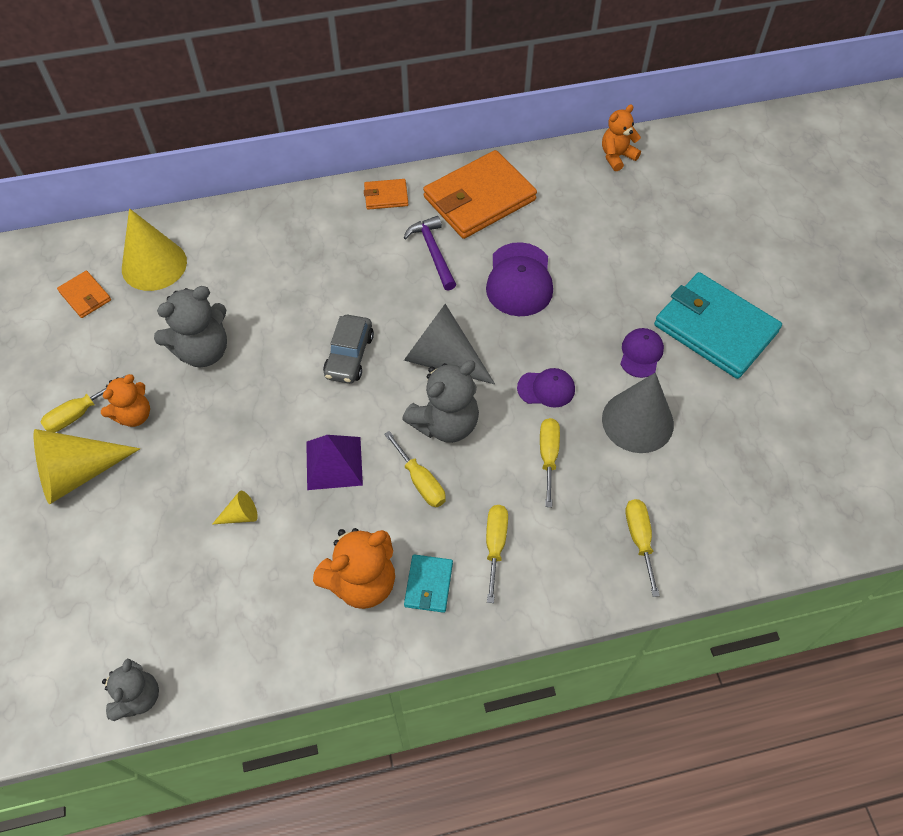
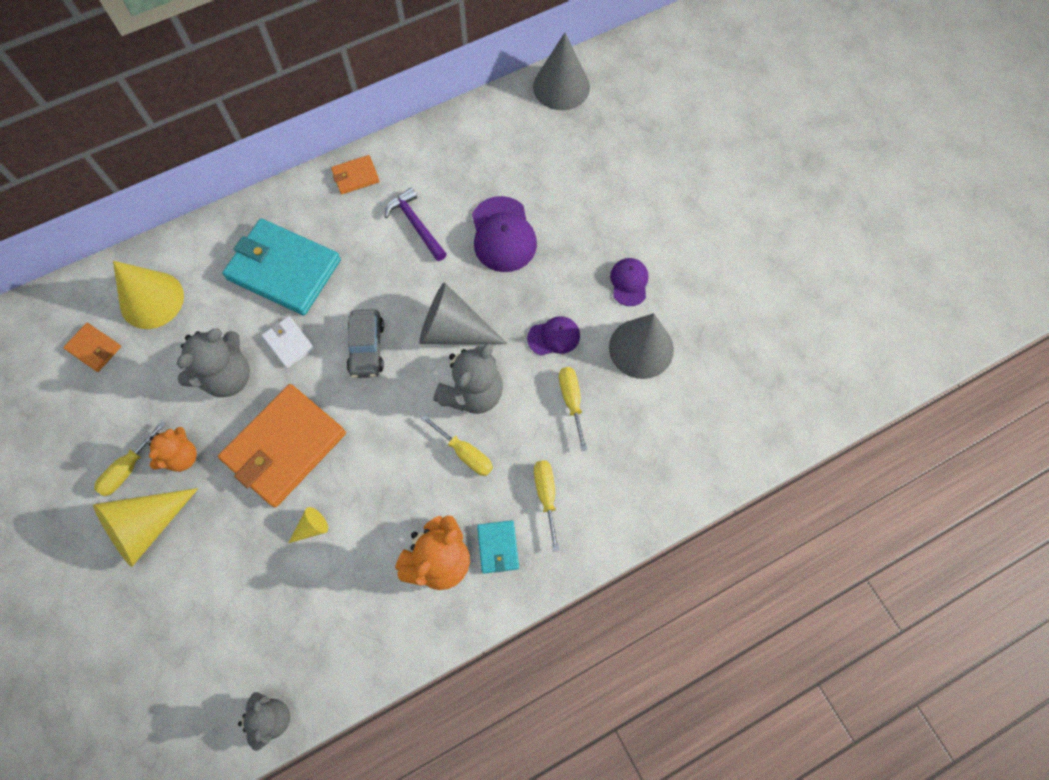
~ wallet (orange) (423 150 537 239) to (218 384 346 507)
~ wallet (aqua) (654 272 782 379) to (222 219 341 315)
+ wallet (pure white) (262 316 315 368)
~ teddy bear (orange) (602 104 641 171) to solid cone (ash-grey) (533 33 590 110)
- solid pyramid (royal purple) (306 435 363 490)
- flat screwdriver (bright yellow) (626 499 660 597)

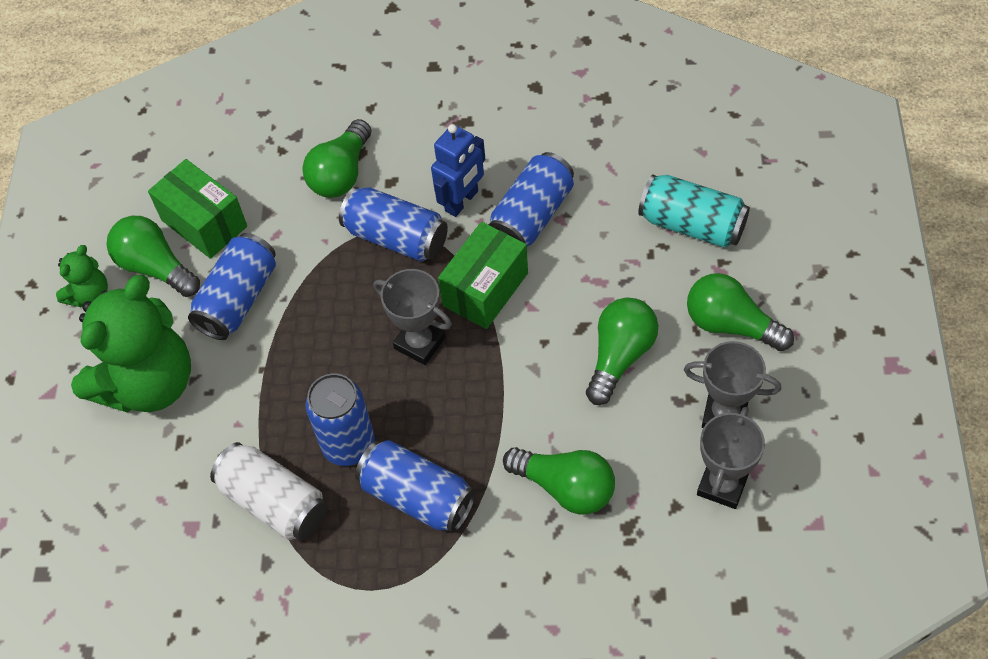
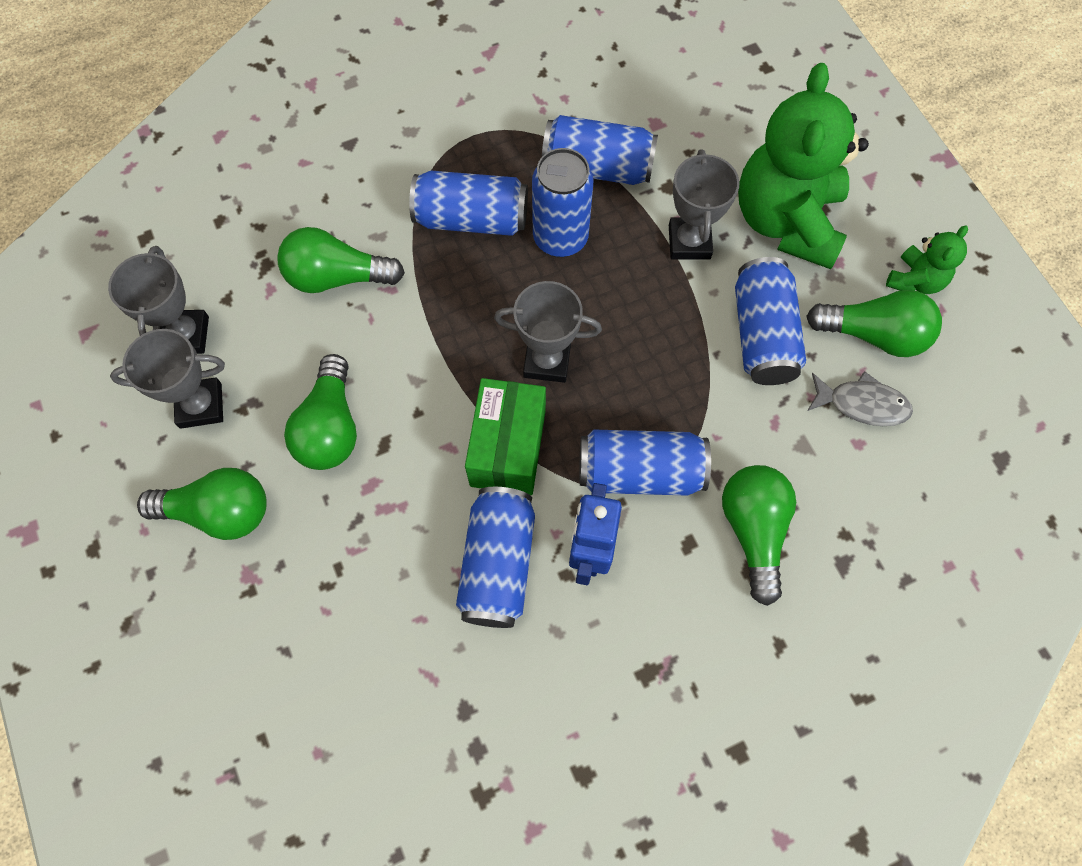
~ can (pure white) (210 442 327 540) to can (royal blue) (542 115 658 185)
+ prize cup (ash-grey) (669 150 740 259)
~ parcel (emerald) (148 159 247 259) to toy fish (ash-grey) (807 371 913 426)
~ teddy bear (emerald) (56 245 108 307) = (886 225 968 294) 150 degrees counterclockwise
- can (aqua) (638 174 750 248)

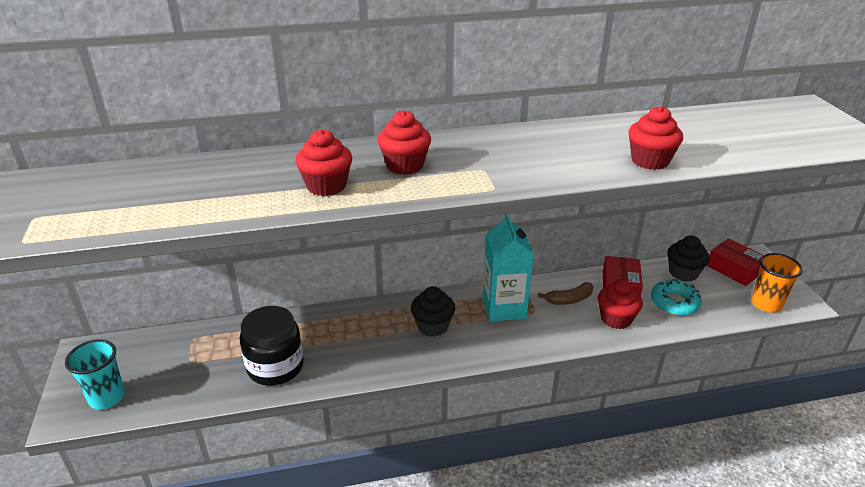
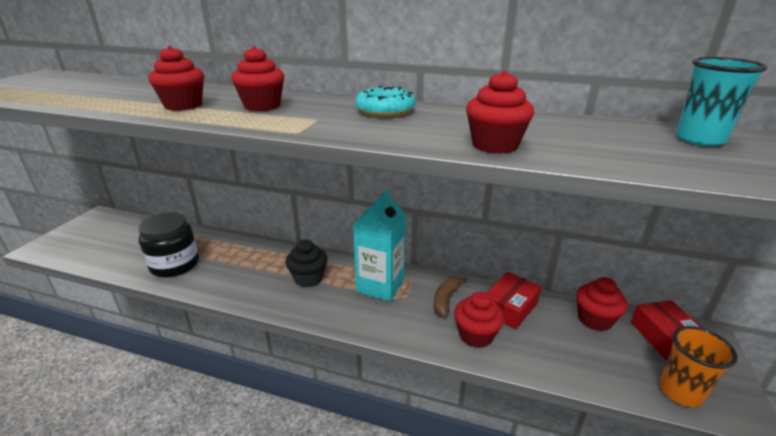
~ donut (aqua) (651 279 702 316) to (355 86 415 117)
~ toy banana (dark brown) (538 282 593 305) = (434 278 467 317) 105 degrees clockwise
~ cupcake (black) (667 235 710 282) to cupcake (crimson) (576 277 627 331)
~ tumbler (aqua) (65 339 125 409) to (676 57 767 146)

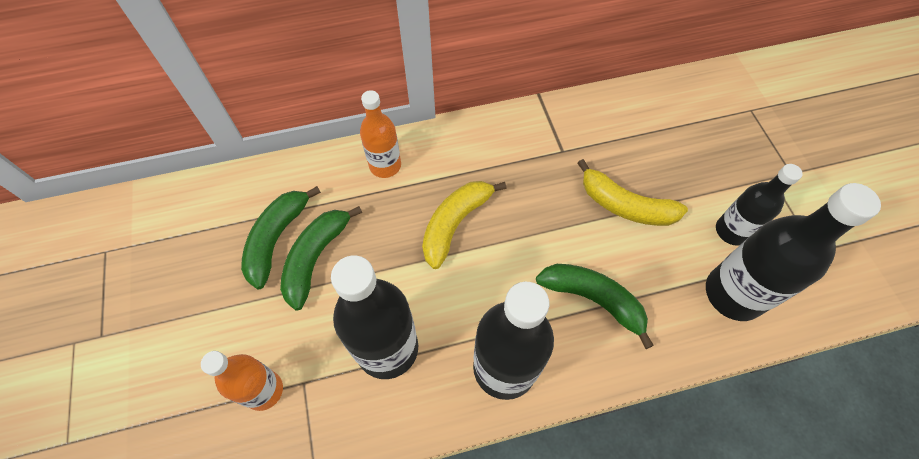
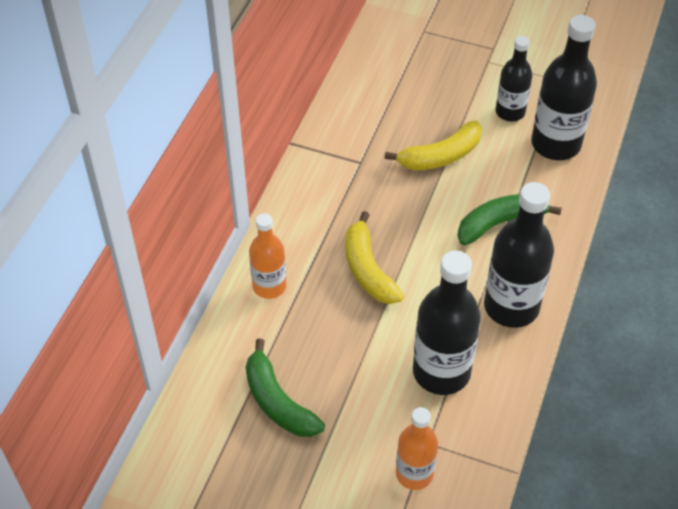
- toy banana (emerald) (280 206 362 311)

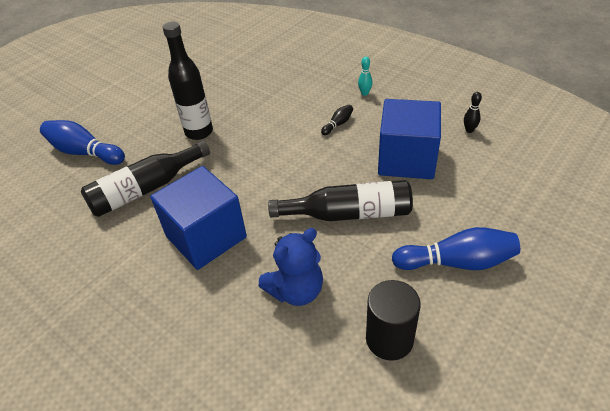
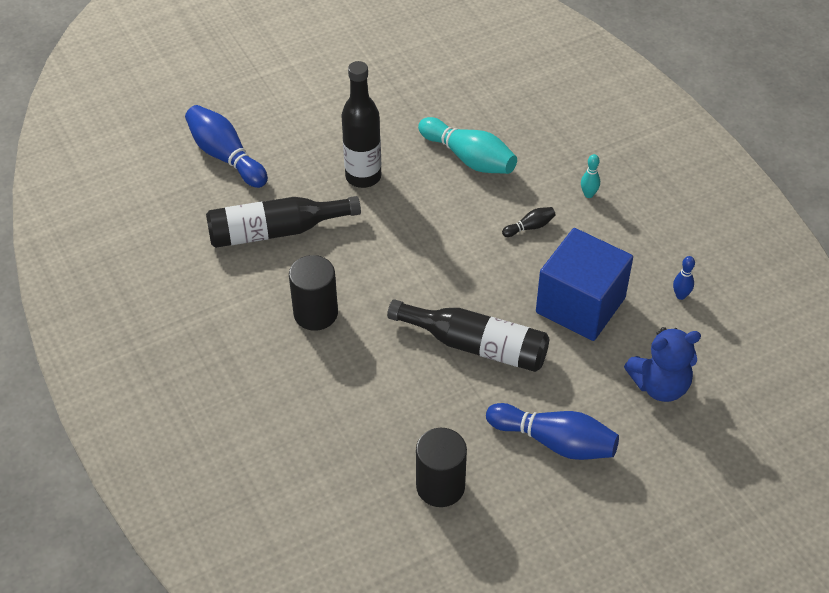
~ cube (royal blue) (150 166 247 270) to cylinder shape (black) (289 255 338 331)
+ bowling pin (aqua) (418 117 517 174)
~ teddy bear (royal blue) (259 228 323 306) to (624 327 701 402)
~ bowling pin (black) (464 92 482 133) to bowling pin (royal blue) (673 256 695 300)

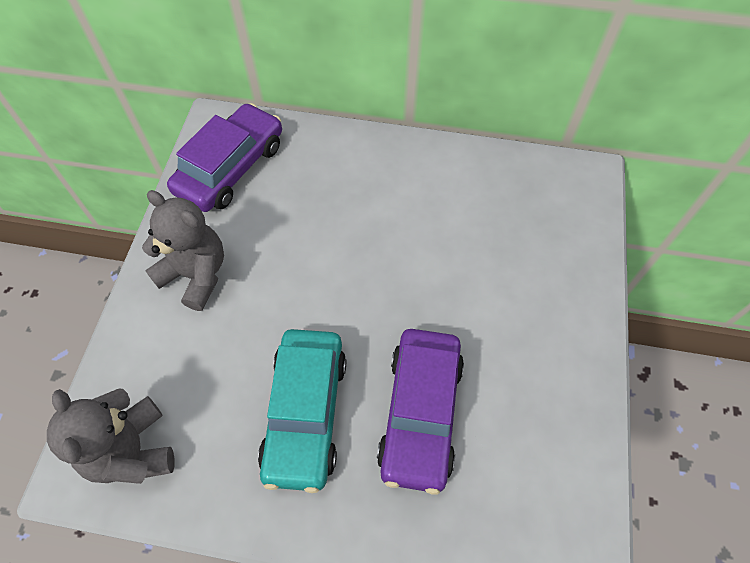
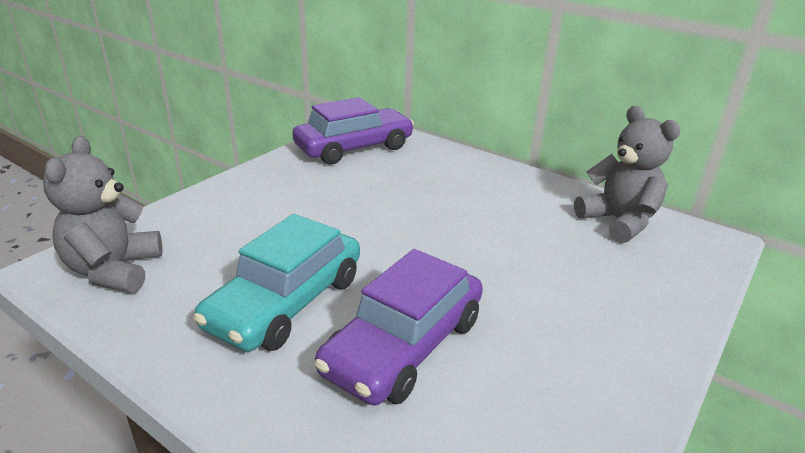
~ teddy bear (ash-grey) (142 190 224 311) to (574 106 681 243)

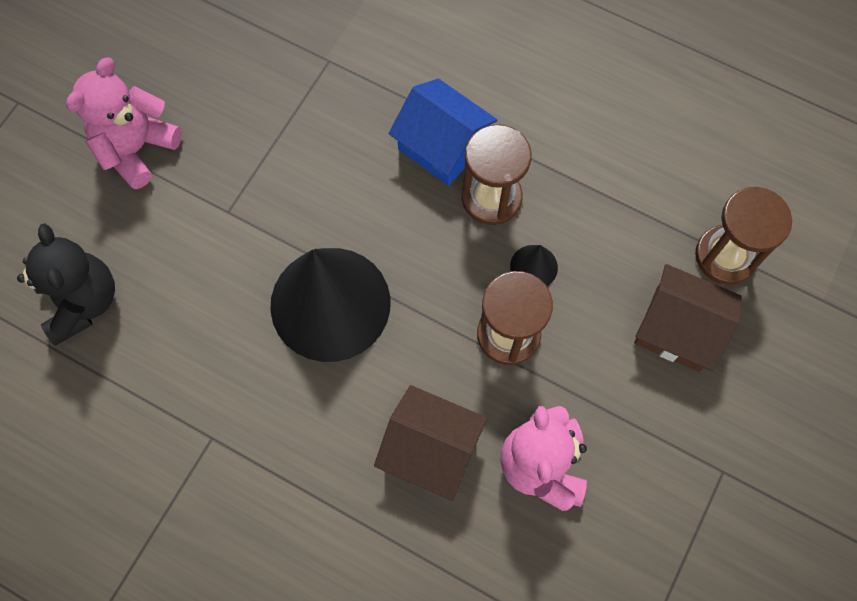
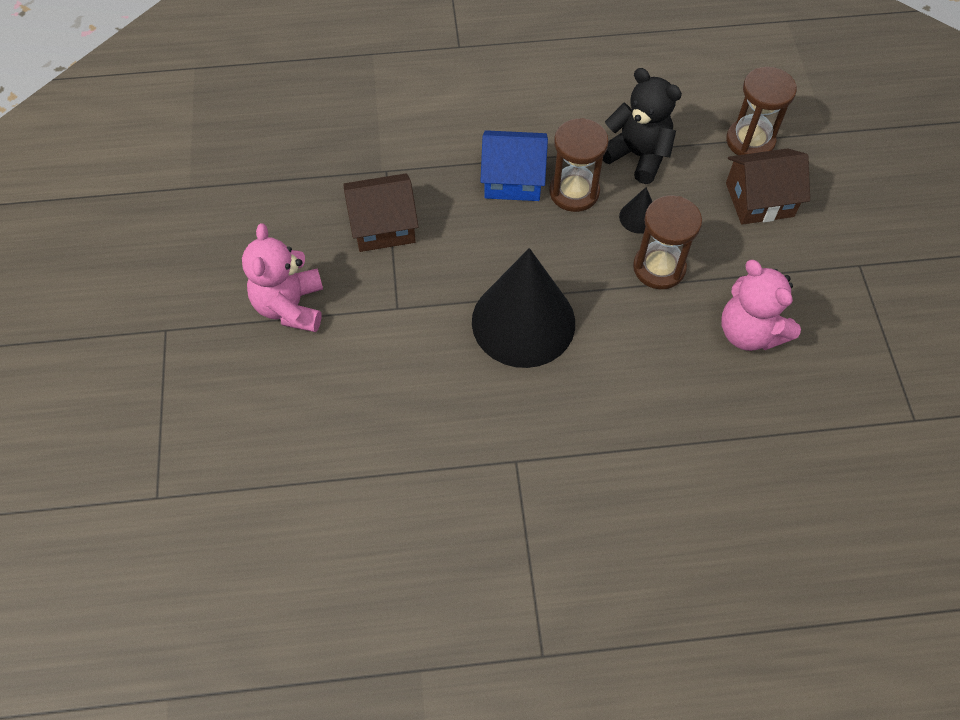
~ toy house (dark brown) (374 385 487 501) to (343 173 419 252)
~ teddy bear (black) (17 223 115 345) to (603 68 682 184)

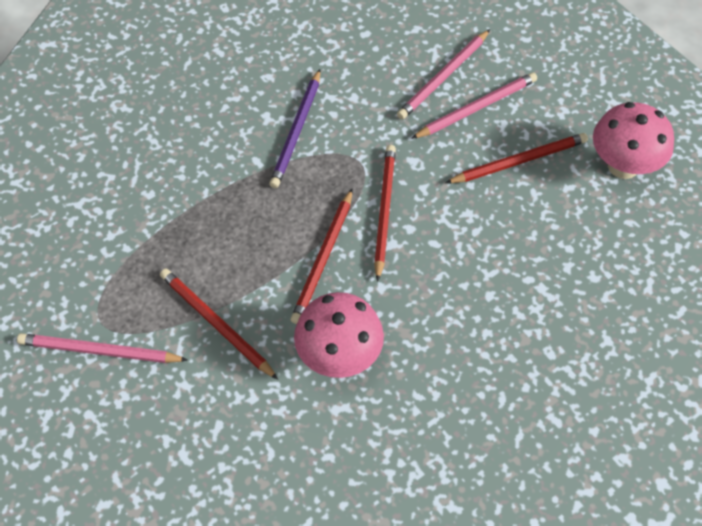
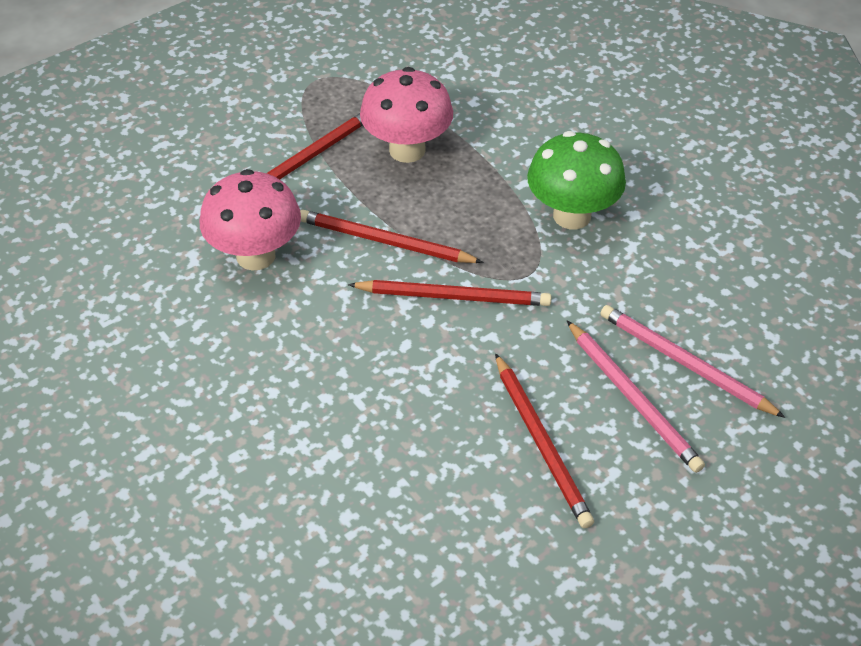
~ fungus (rosy) (593 102 674 179) to (360 67 453 163)
~ pencil (royal purple) (269 69 320 188) to fungus (emerald) (527 131 626 229)
- pencil (rosy) (17 333 188 363)

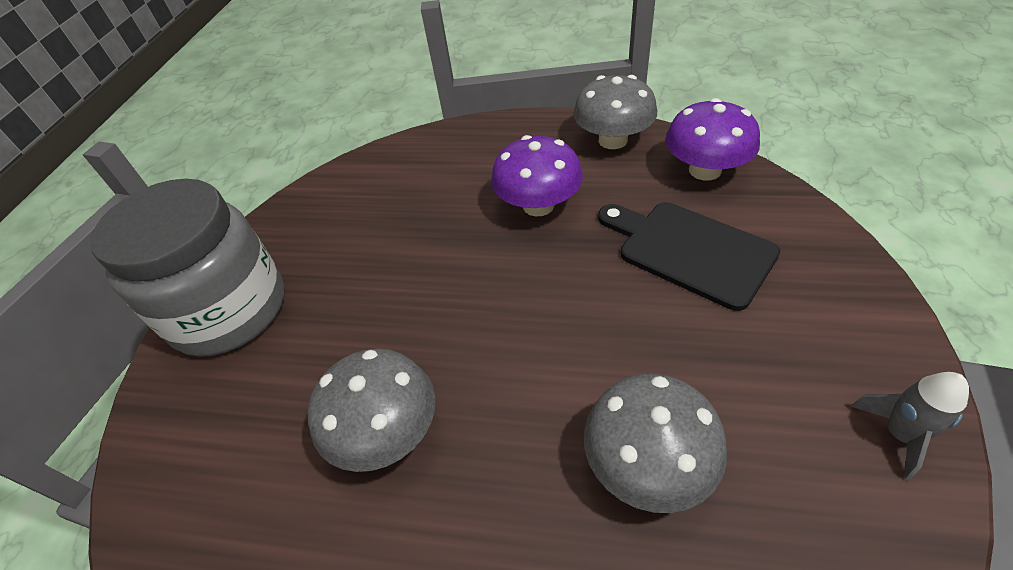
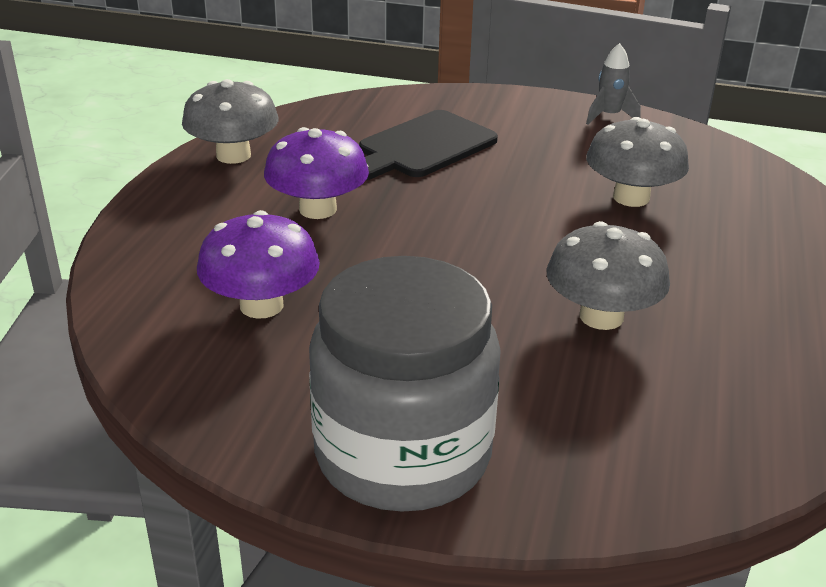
~ fungus (royal purple) (665 98 760 181) to (197 210 320 319)

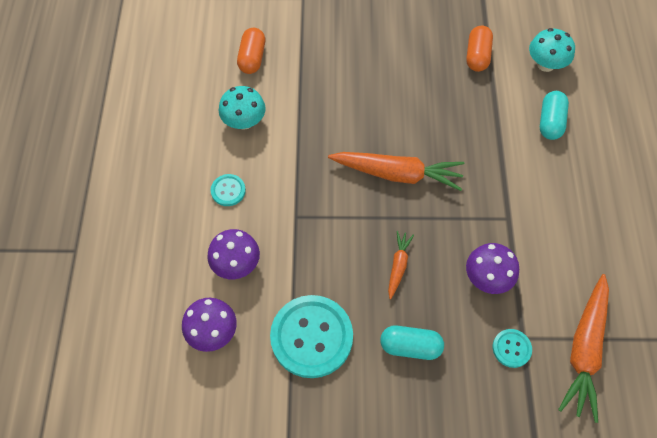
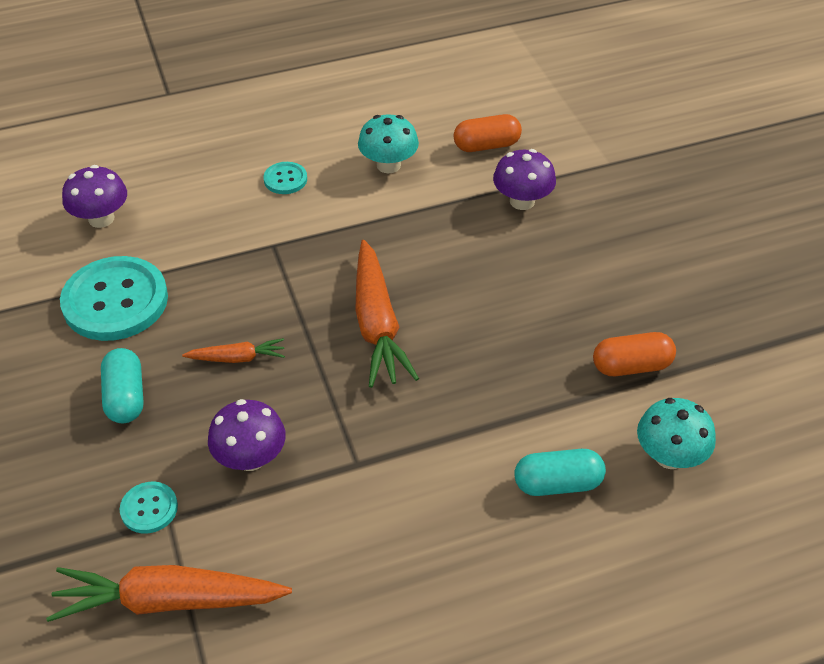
~ fungus (royal purple) (207 229 260 279) to (493 149 556 210)

